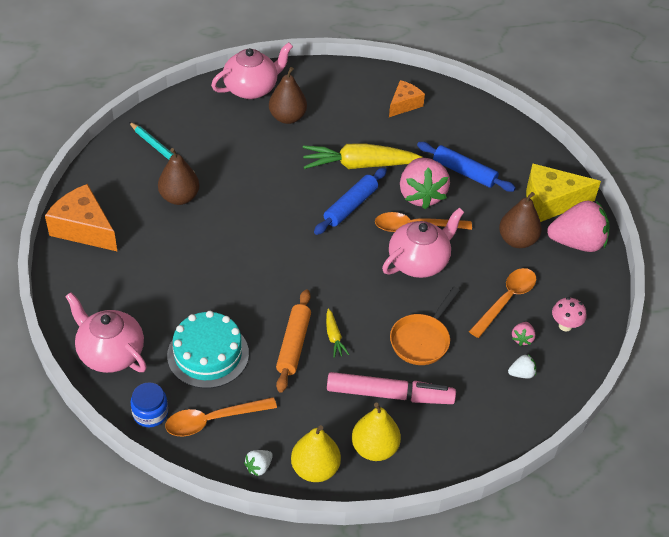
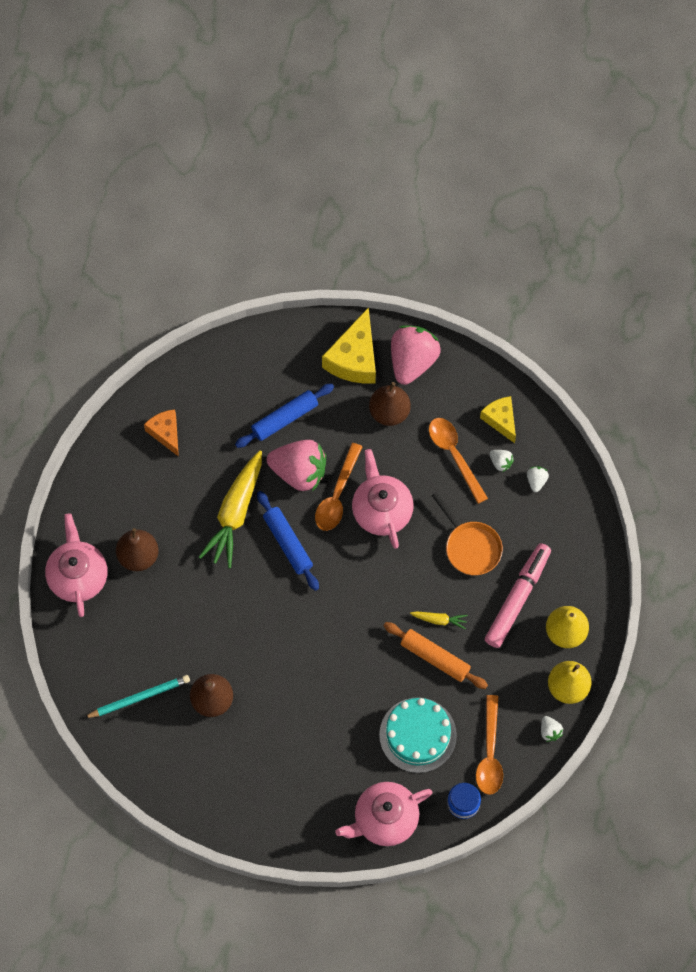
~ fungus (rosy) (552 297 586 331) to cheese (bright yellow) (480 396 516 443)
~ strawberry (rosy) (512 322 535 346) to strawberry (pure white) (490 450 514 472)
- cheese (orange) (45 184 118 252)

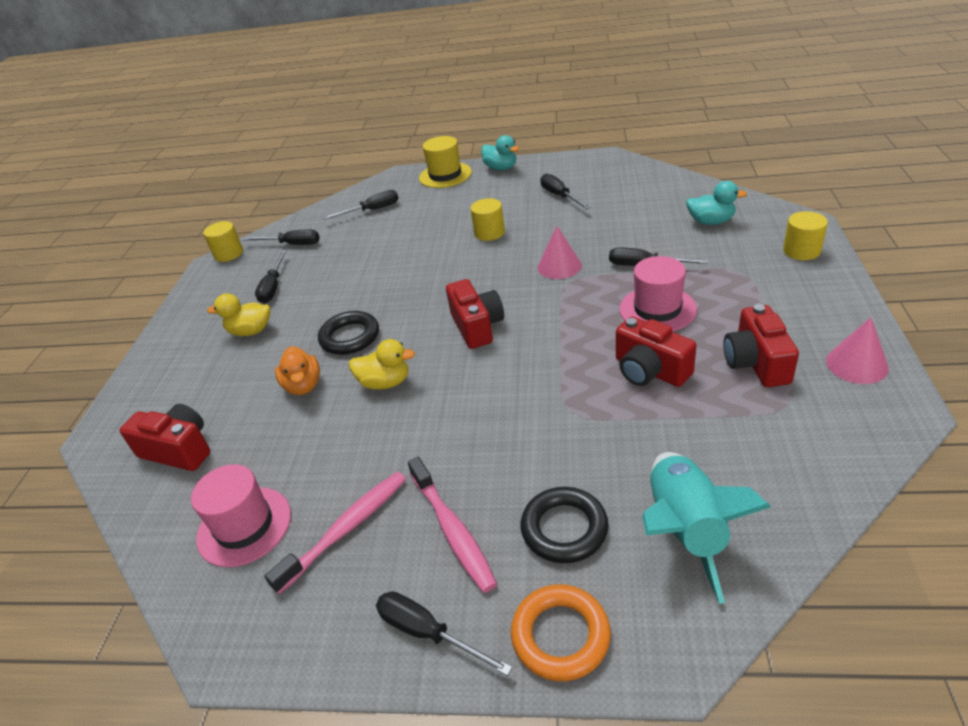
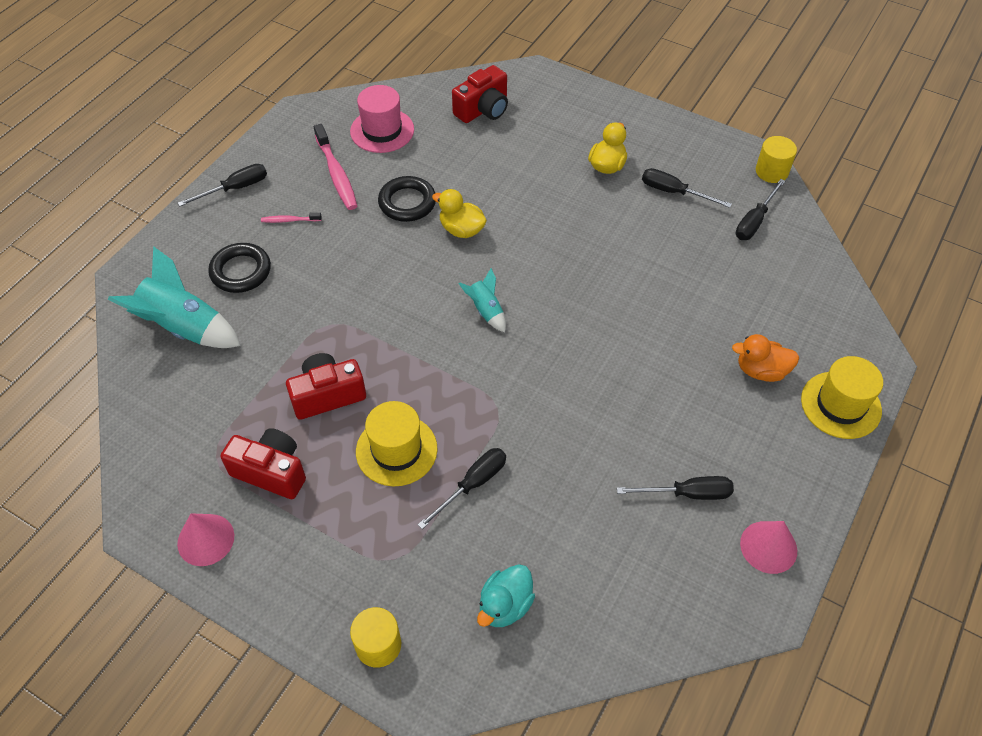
~ tooth brush (rosy) (408 457 497 593) = (261 213 322 223) x0.51
~ tall hat (rosy) (619 256 697 331) to tall hat (bright yellow) (356 401 438 486)
~ hoop (black) (318 311 379 355) to (378 176 436 222)
~ rubber duck (bright yellow) (349 339 415 390) = (432 189 487 238) 90 degrees clockwise
~ camera (crimson) (446 279 504 349) to rocket (aqua) (458 268 506 332)
~ rubber duck (orange) (275 347 320 395) to (732 334 799 382)
~ solid cone (rosy) (538 226 582 279) to (740 521 797 574)
- flat screwdriver (black) (323 190 399 220)
- cylinder shape (bright yellow) (470 198 505 241)
- rubber duck (aqua) (481 135 519 170)
- hoop (orange) (511 584 611 681)

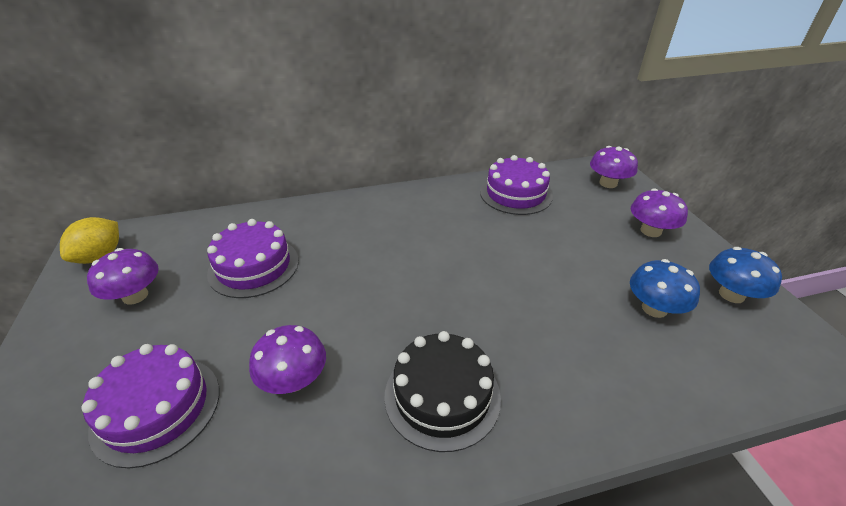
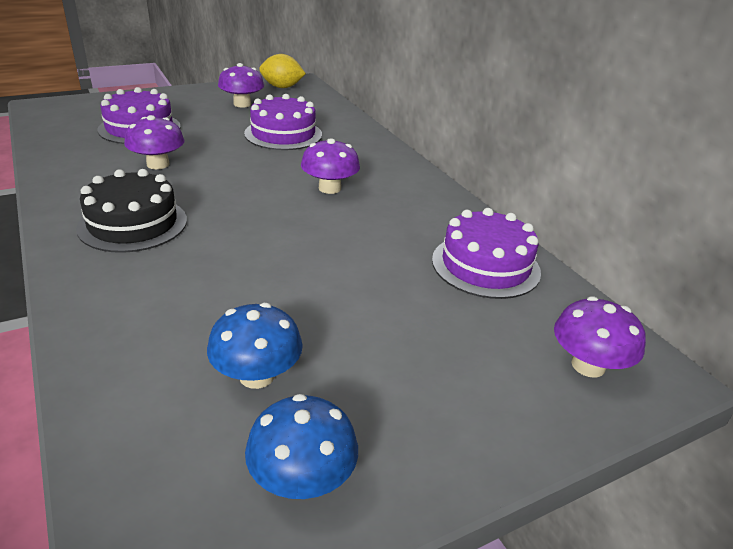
~ fungus (royal purple) (631 188 688 237) to (301 138 360 194)

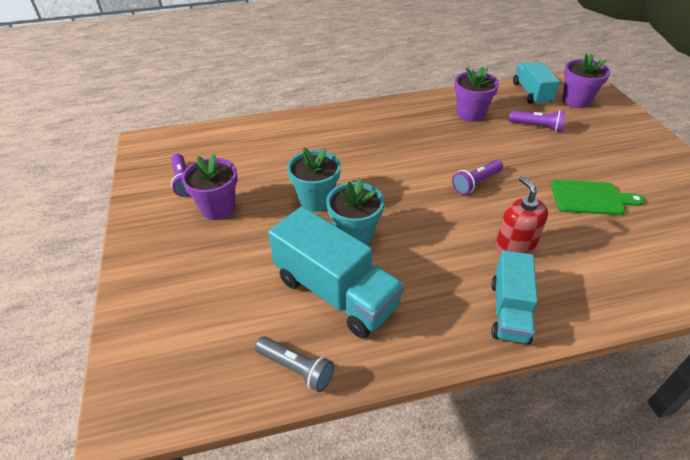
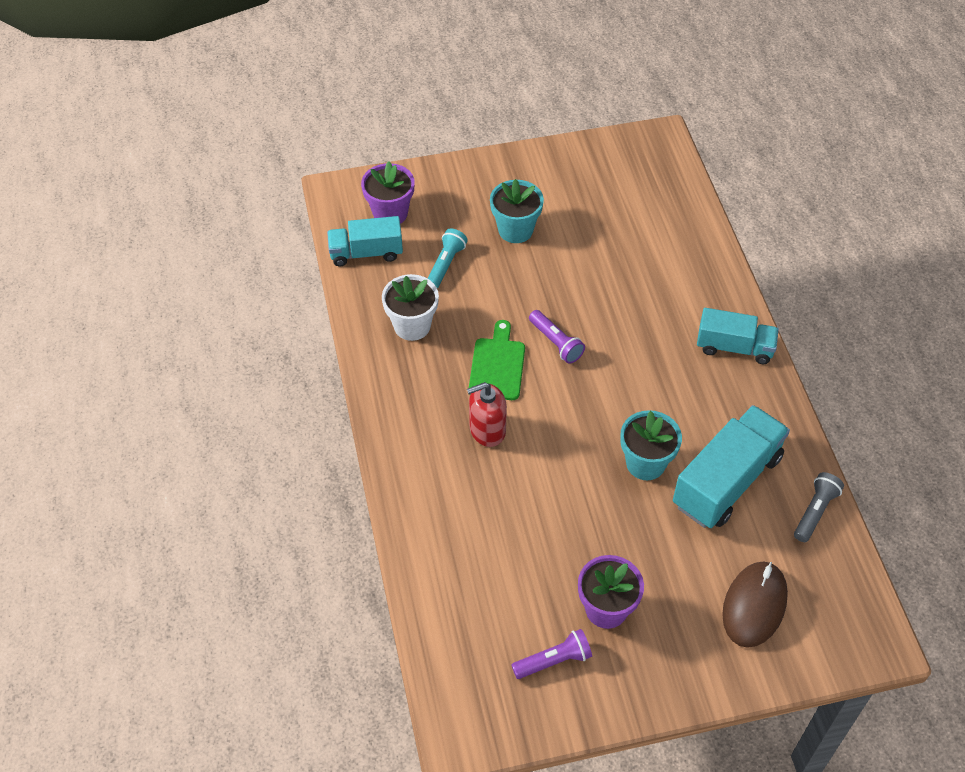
~ flower pot (royal purple) (454 67 499 122) to flower pot (pure white) (382 274 439 341)
~ torch (royal purple) (509 110 566 132) to torch (aqua) (428 229 467 288)
~ soap pump (crimson) (495 176 548 254) to (467 382 507 447)
~ cutting board (emerald) (551 180 645 215) to (469 320 525 400)
~ flower pot (aqua) (287 147 341 212) to (490 179 544 243)
+ PC mouse (dark brown) (722 561 788 648)

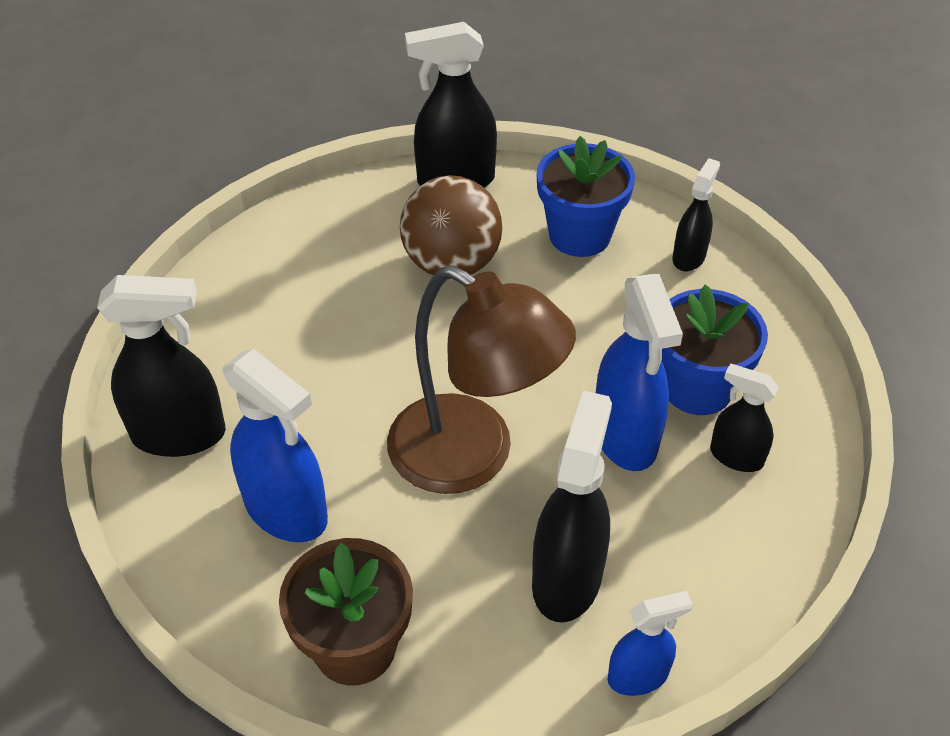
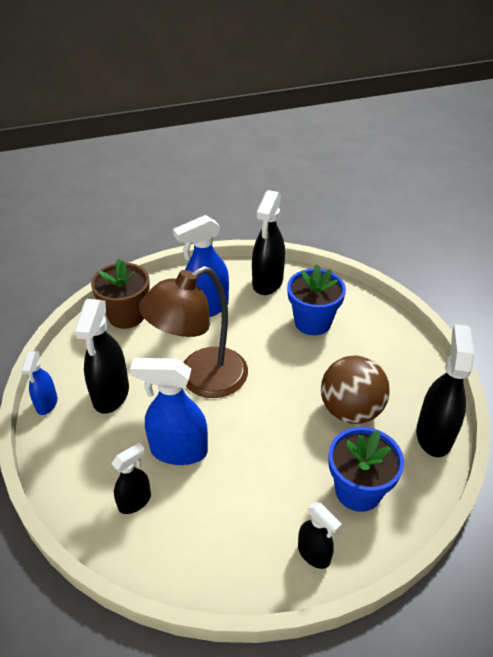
~ sprayer (black) (532 390 612 623) = (74 299 129 414) 60 degrees clockwise
~ flower pot (royal blue) (662 284 768 415) to (287 265 346 335)

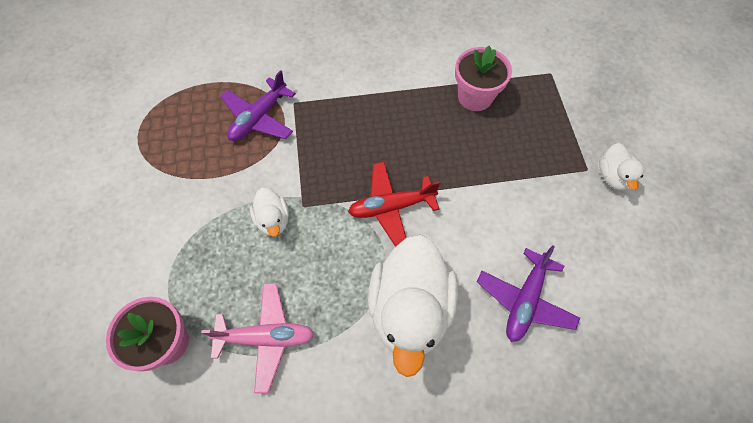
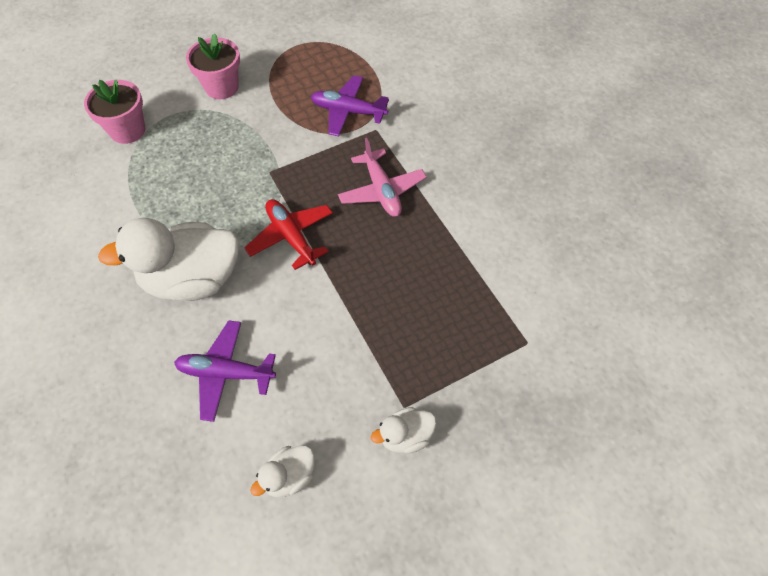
~ flower pot (rosy) (455 46 512 111) to (186 33 240 99)
~ rubber duck (pure white) (250 188 289 236) to (250 446 315 497)
~ aeroplane (rosy) (201 283 314 393) to (338 138 426 217)

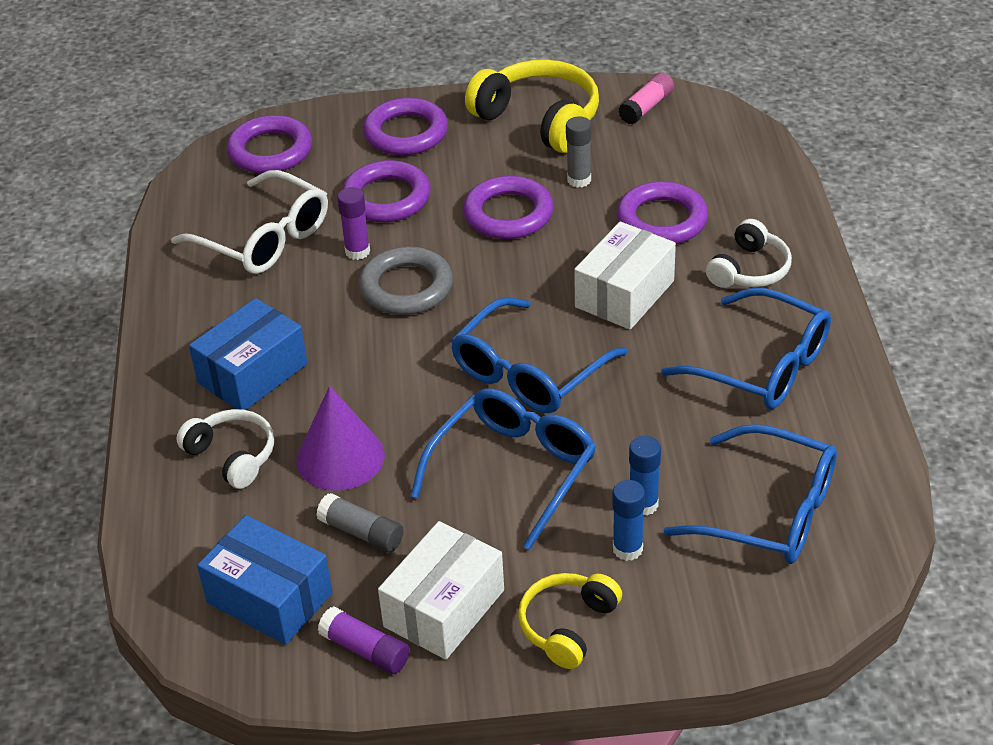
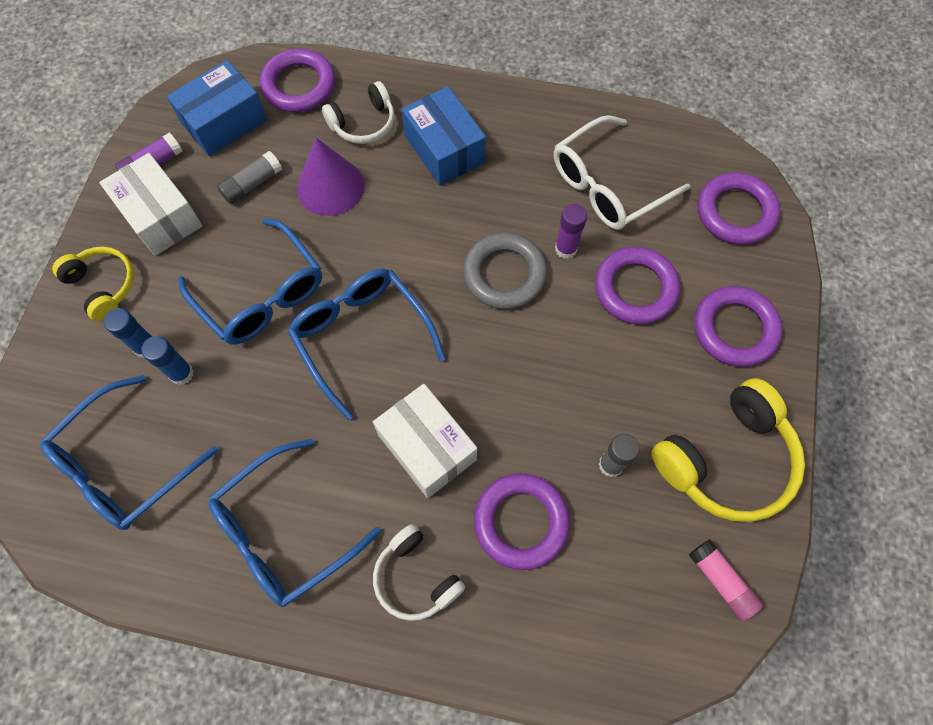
~ hoop (royal purple) (463 176 554 239) to (260 49 335 112)

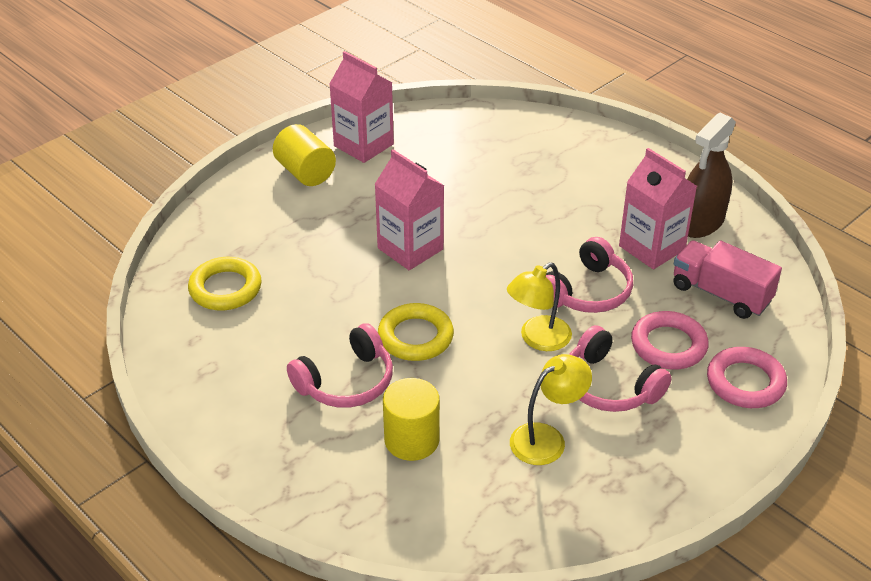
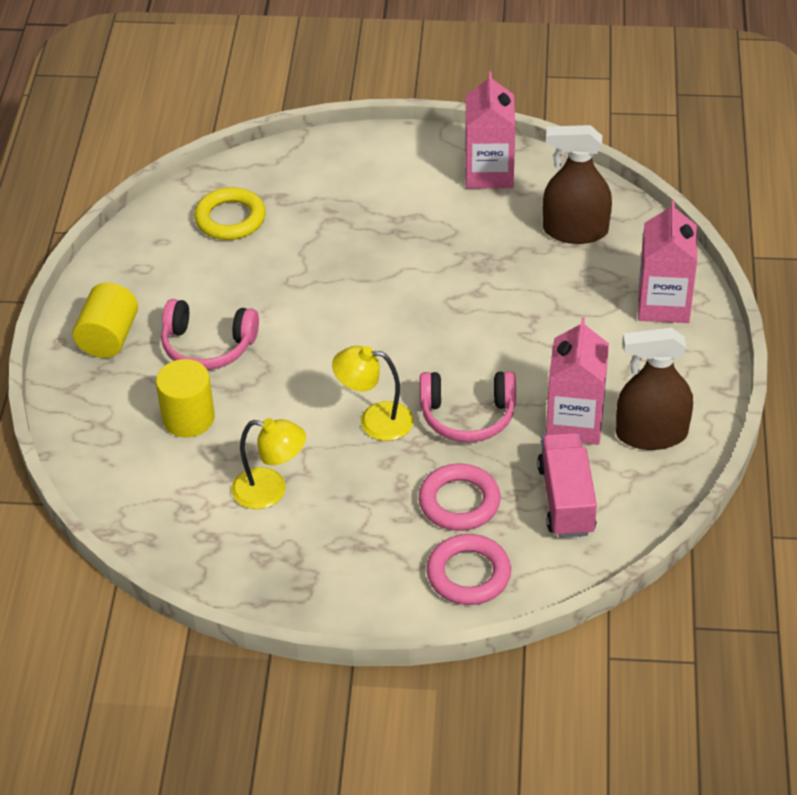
~ cylinder shape (bright yellow) (273 124 336 186) to (73 283 138 358)
+ sprayer (dark brown) (543 125 612 244)
~ milk carton (rosy) (374 149 444 270) to (638 200 697 323)
- hoop (bright yellow) (378 303 454 361)
- over-ear headphones (rosy) (569 325 672 412)

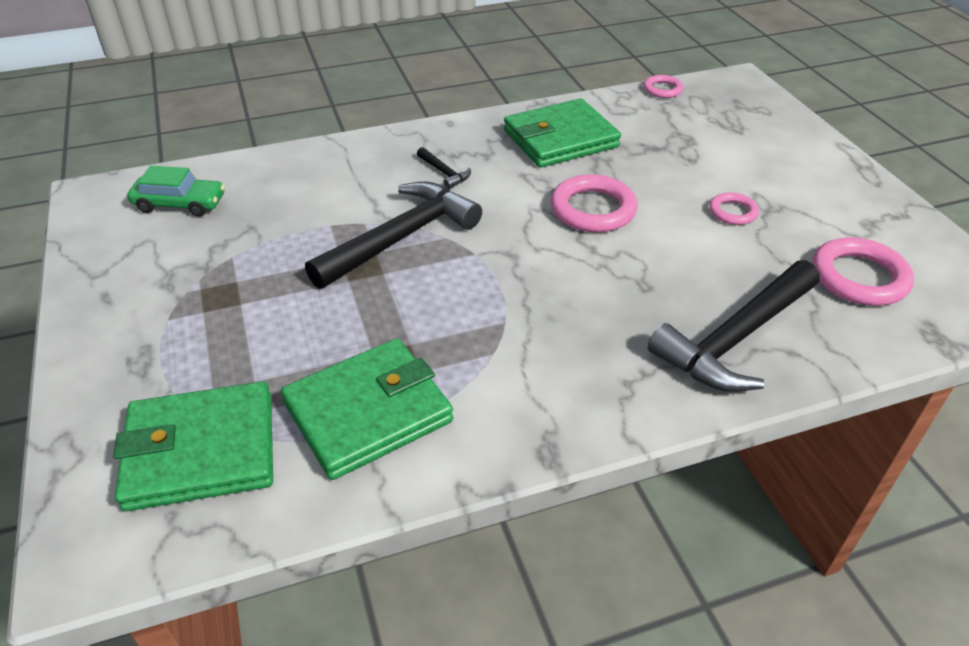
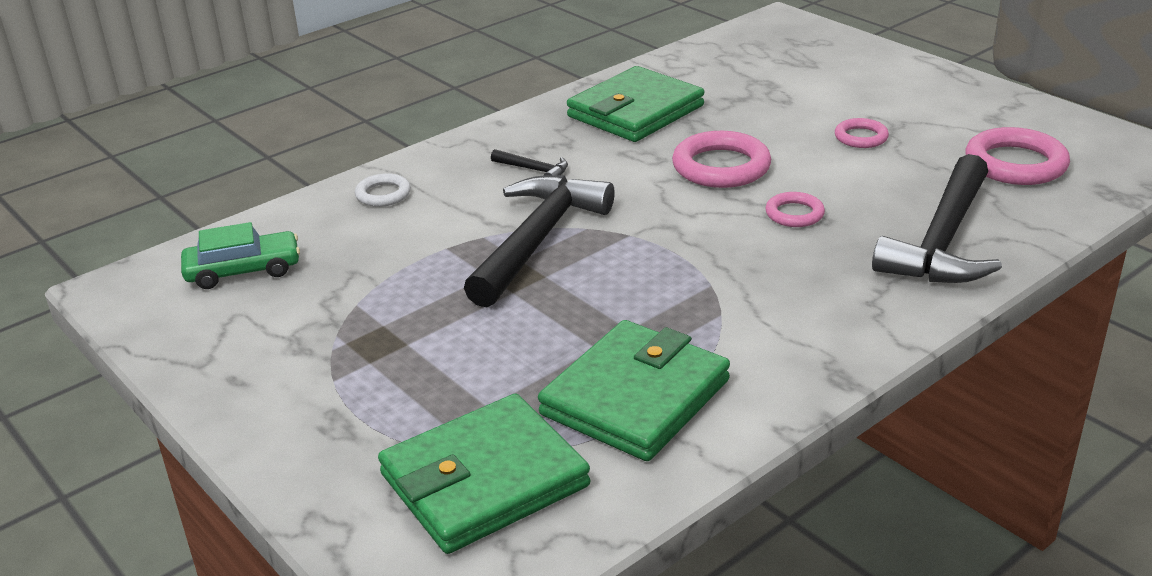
+ hoop (pure white) (355 173 411 207)
~ hoop (rosy) (644 75 683 98) to (765 192 825 227)

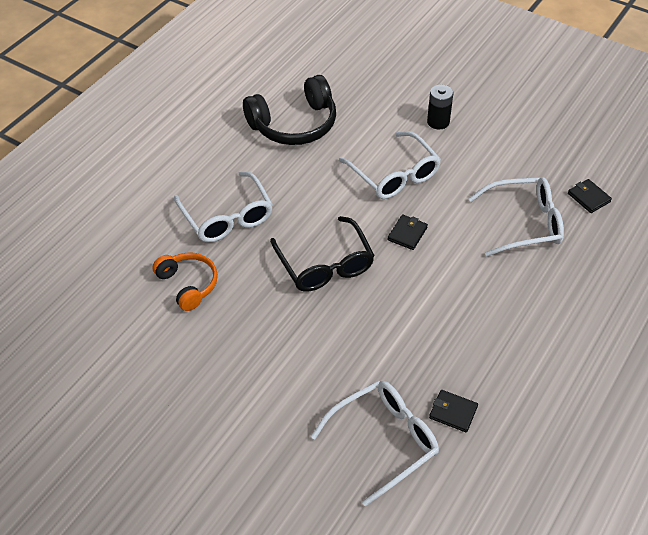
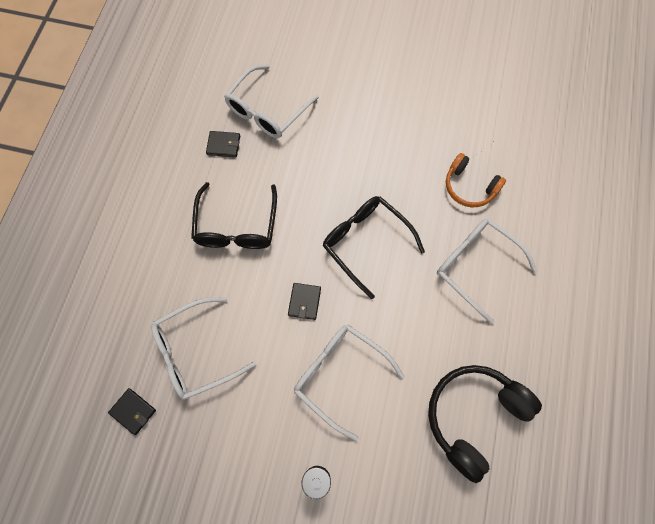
+ glasses (black) (191 182 277 249)

